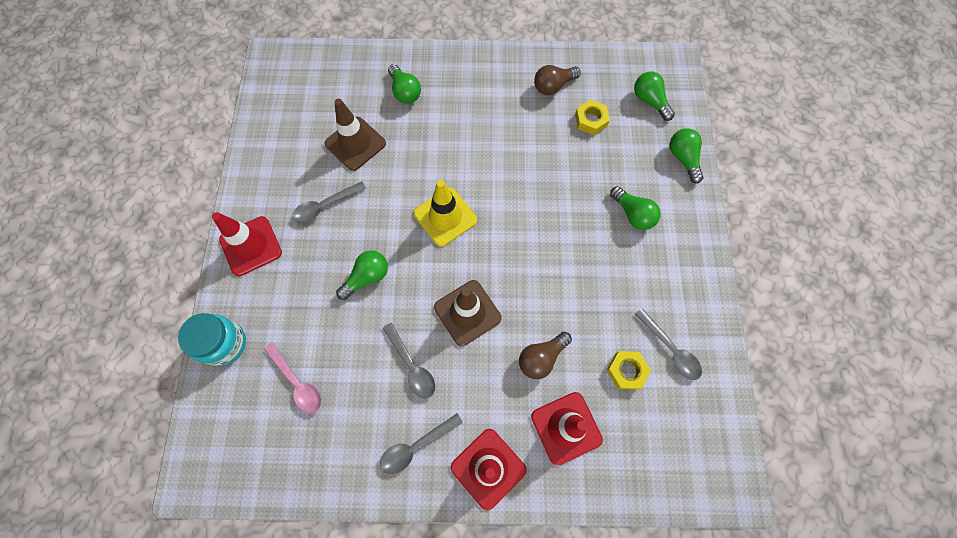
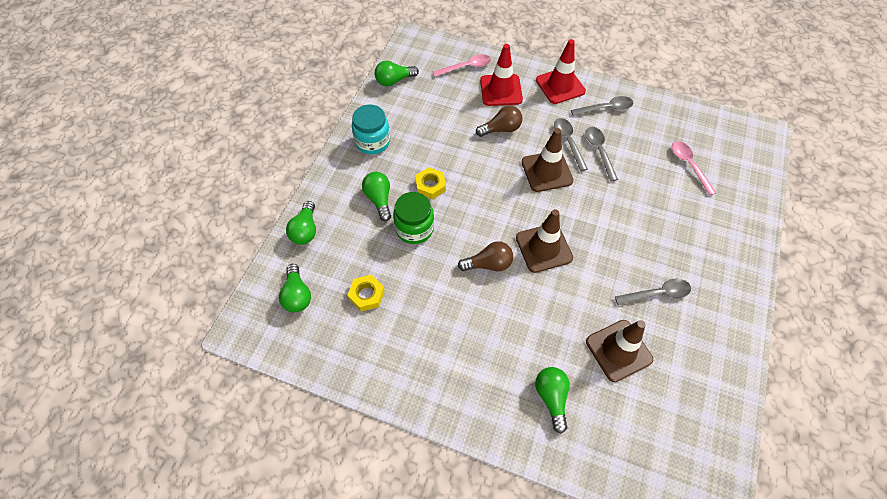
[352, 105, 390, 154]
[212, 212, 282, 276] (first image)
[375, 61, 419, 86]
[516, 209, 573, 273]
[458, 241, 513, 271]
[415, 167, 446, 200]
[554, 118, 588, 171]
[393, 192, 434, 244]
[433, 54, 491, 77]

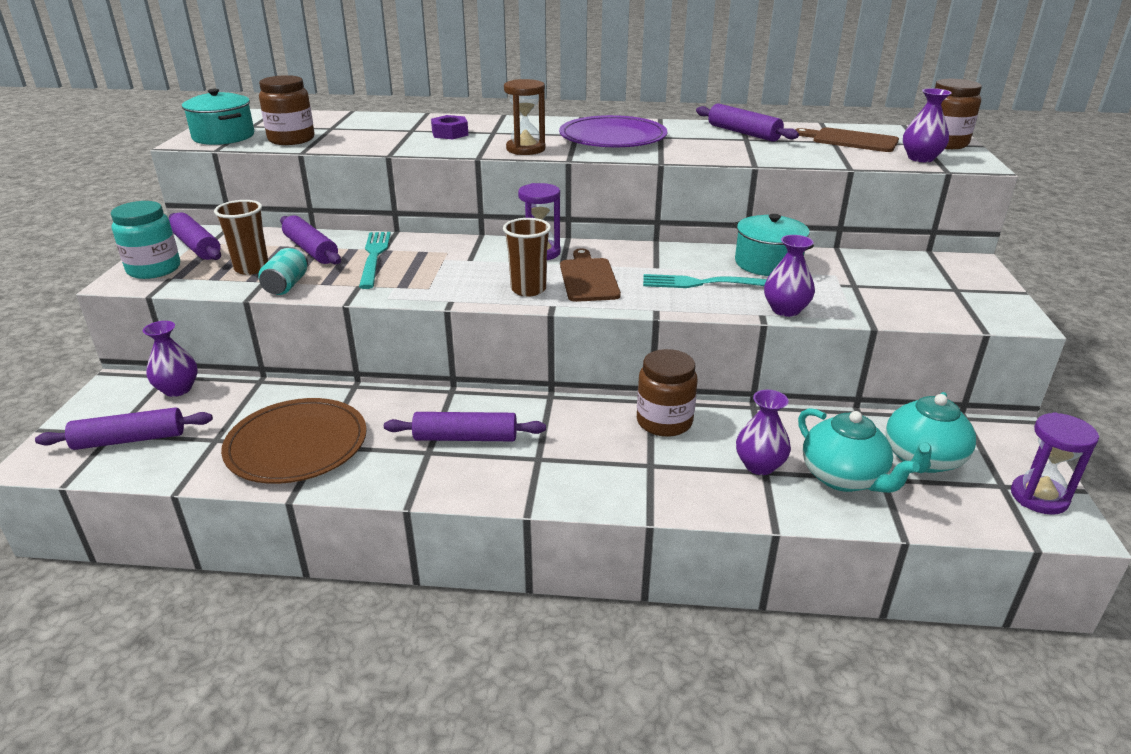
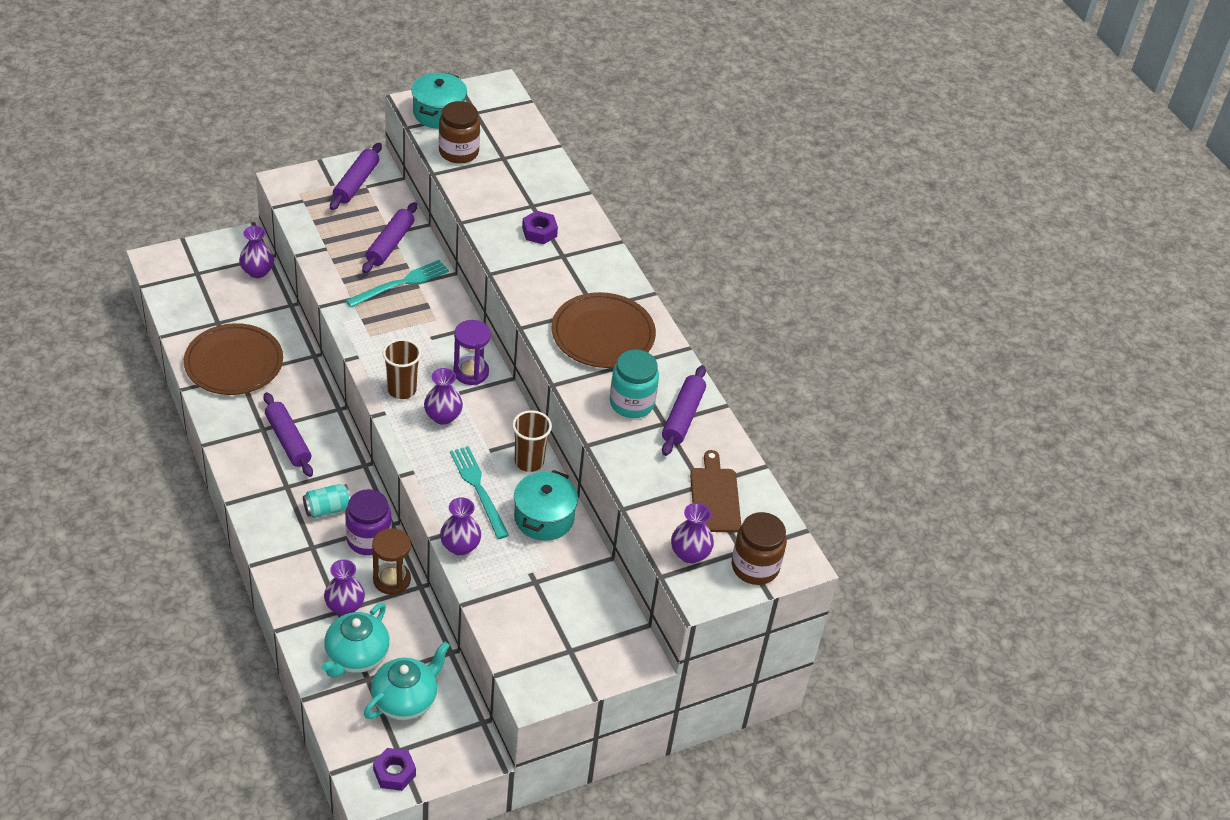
[35, 407, 213, 450] (first image)
[610, 350, 659, 418]
[512, 410, 552, 472]
[303, 484, 351, 518]
[372, 528, 411, 595]
[551, 292, 656, 368]
[424, 368, 463, 425]
[345, 489, 392, 555]
[364, 641, 450, 720]
[373, 748, 416, 791]

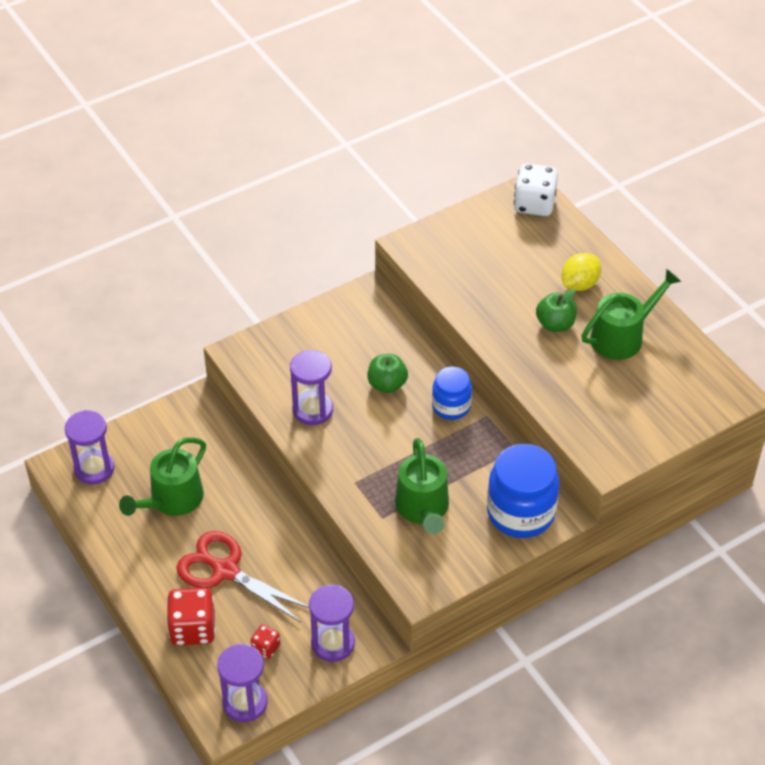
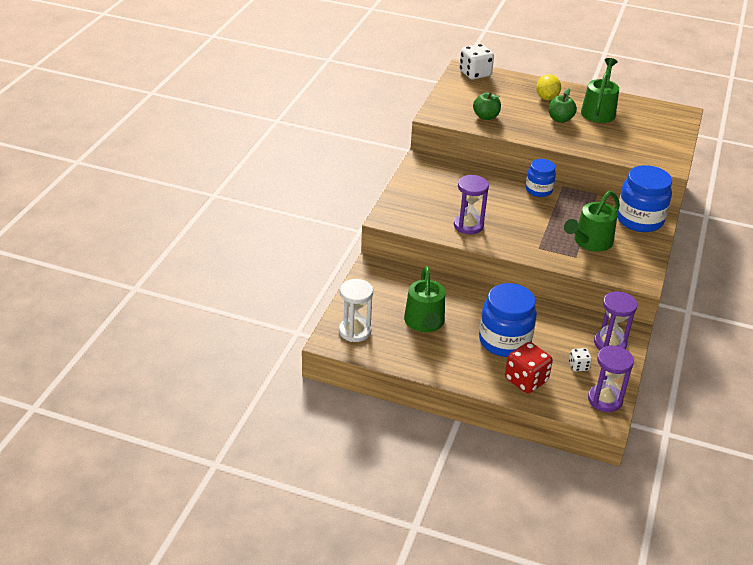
[339, 279, 373, 342]
[479, 283, 537, 357]
[569, 348, 592, 372]
[473, 92, 501, 120]
[564, 191, 620, 252]

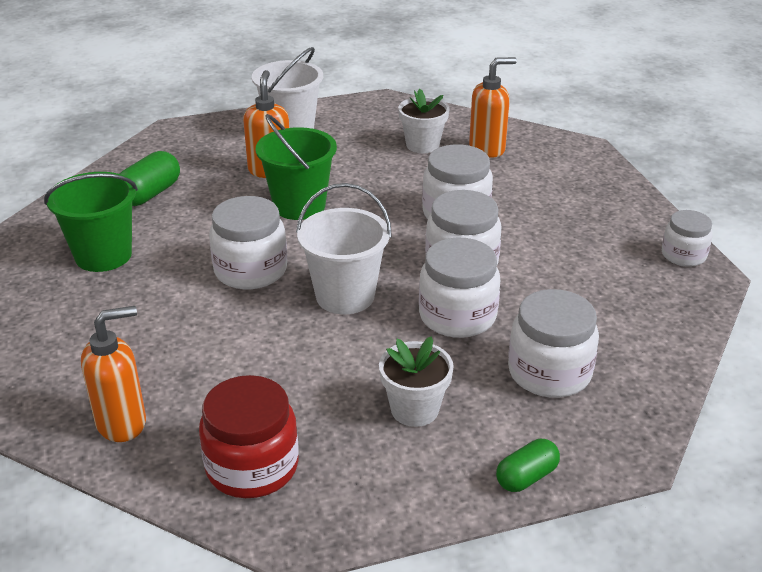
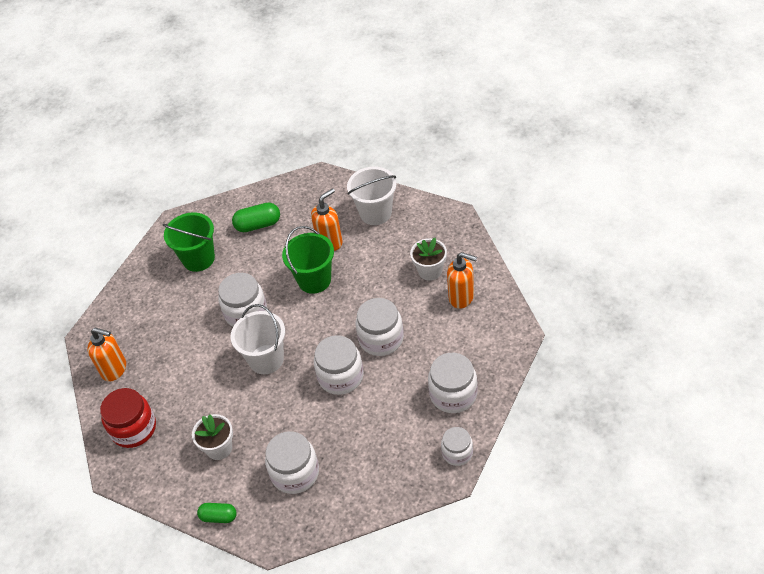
[428, 353, 478, 413]

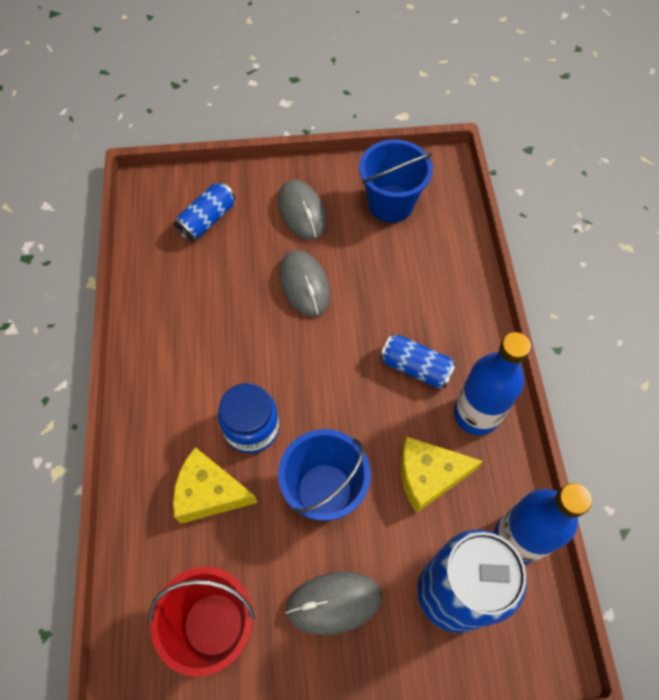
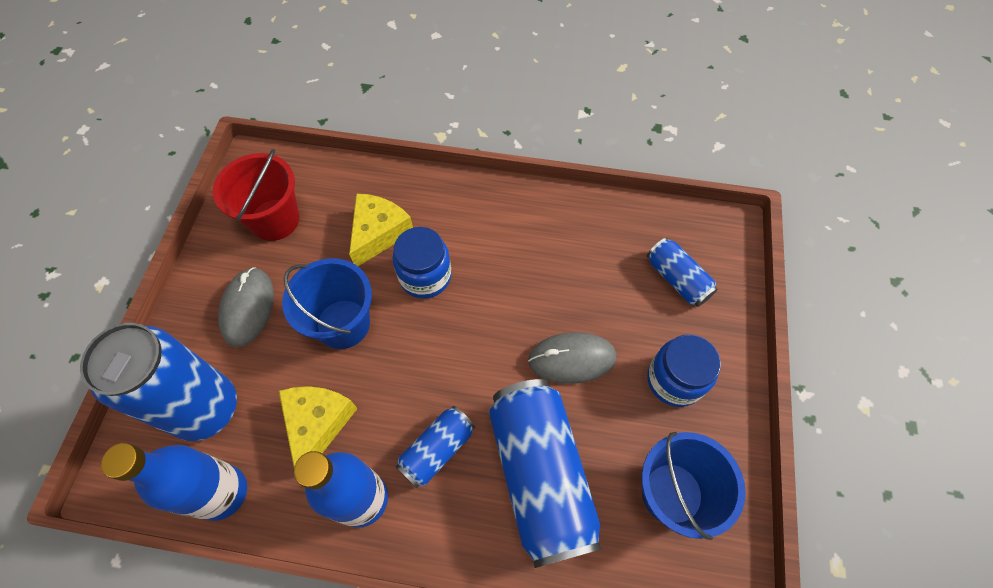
[647, 334, 721, 407]
[489, 379, 601, 568]

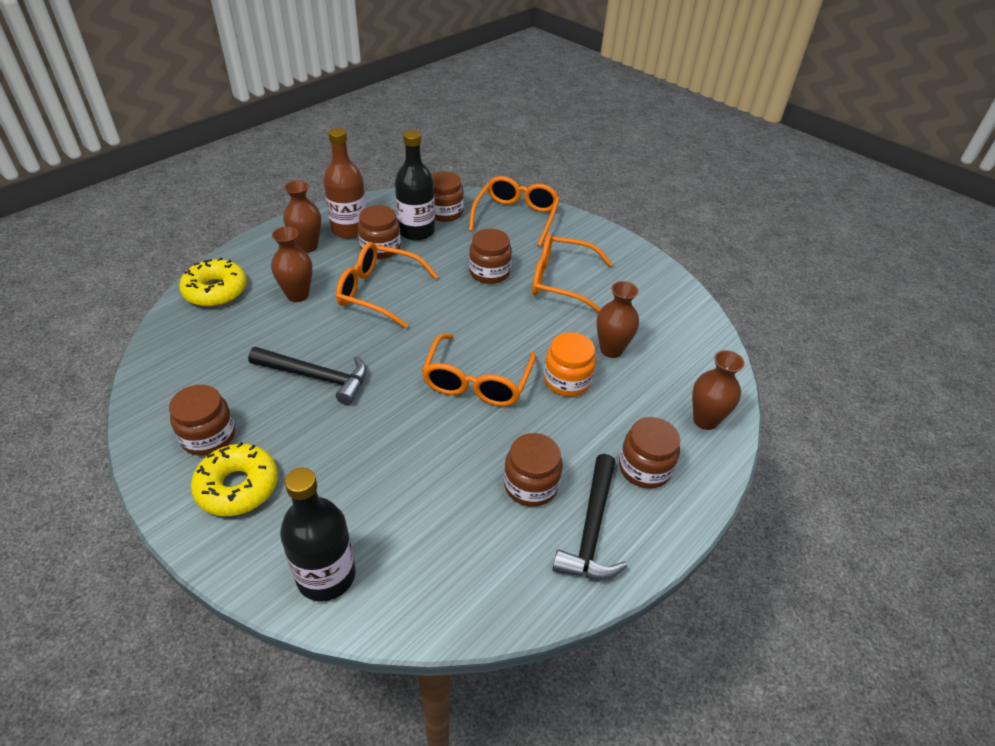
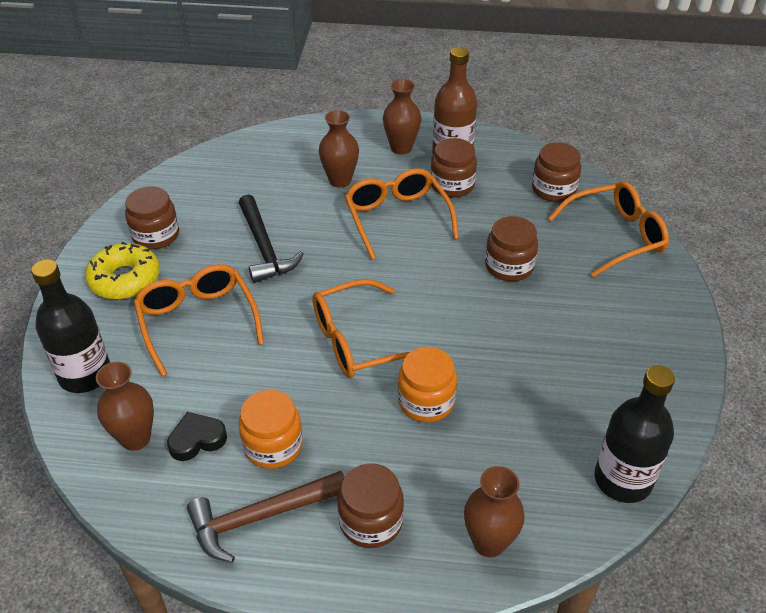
[179, 258, 247, 307] (first image)
[594, 365, 675, 503]
[239, 390, 303, 469]
[134, 264, 264, 377]
[187, 471, 344, 563]
[96, 362, 154, 451]
[167, 412, 227, 461]

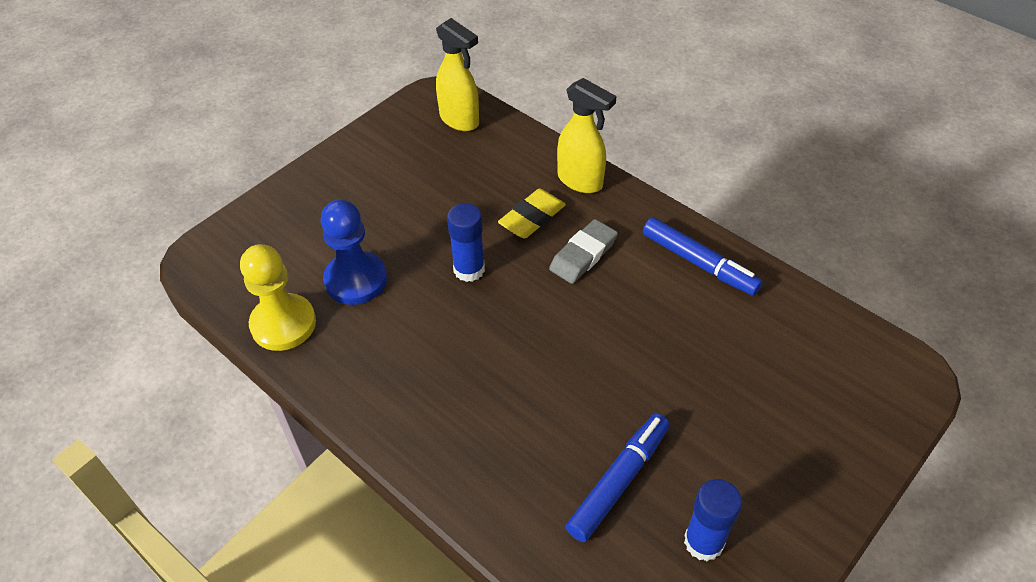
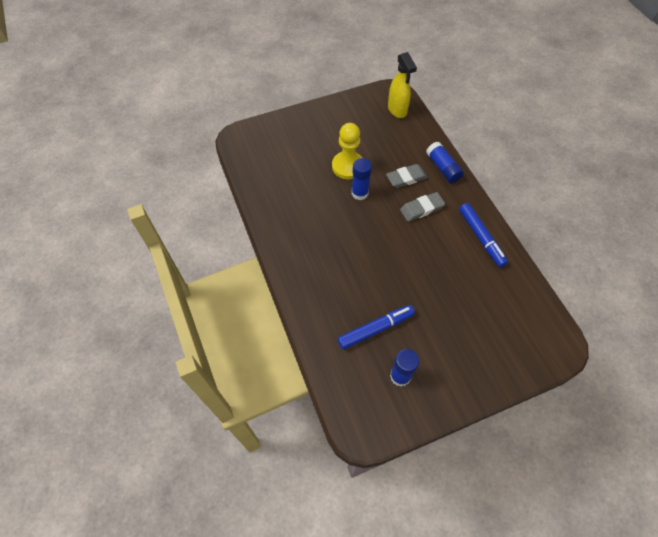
[332, 123, 362, 179]
[321, 200, 387, 305] (first image)
[386, 164, 428, 188]
[426, 142, 464, 183]

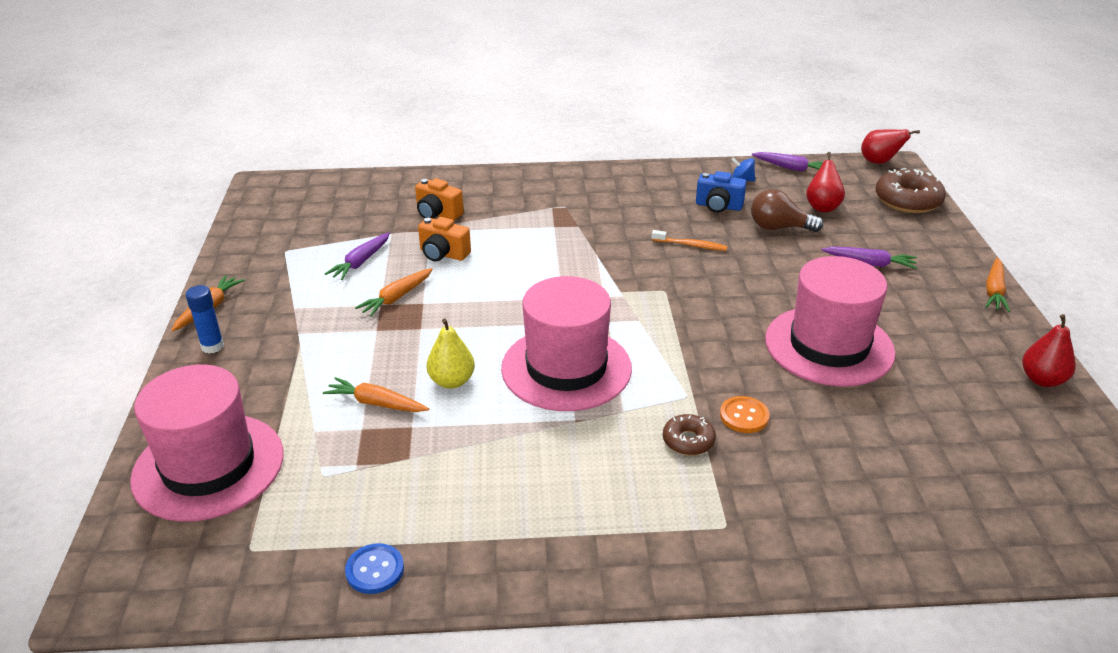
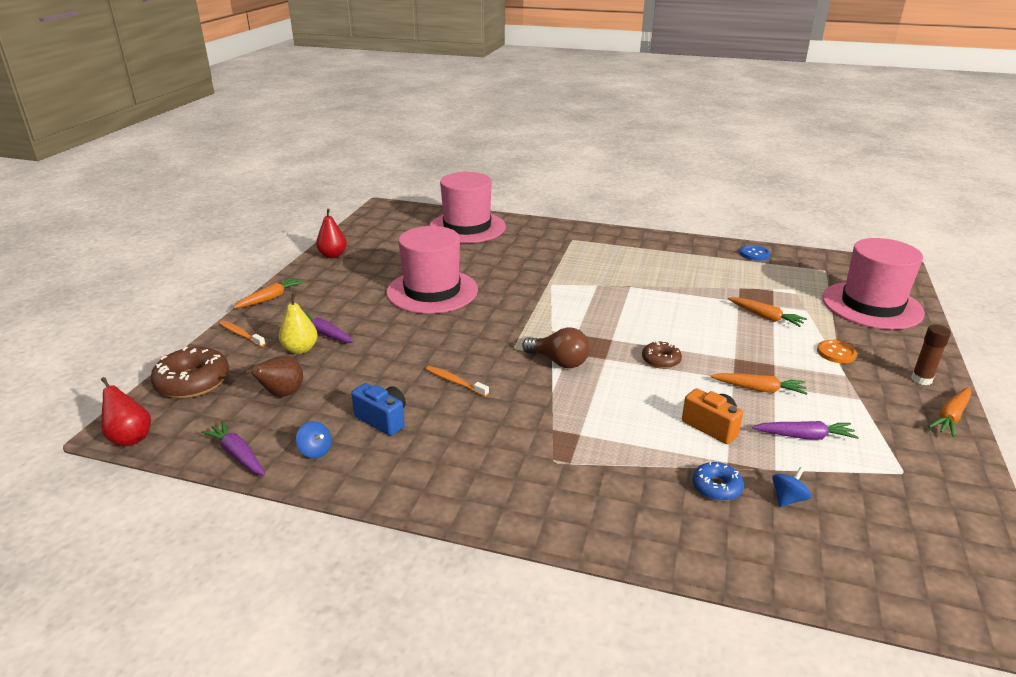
[911, 324, 951, 385]
[752, 421, 859, 440]
[710, 373, 807, 395]
[693, 462, 744, 501]
[279, 293, 318, 354]
[429, 172, 506, 243]
[642, 341, 682, 369]
[817, 340, 857, 363]
[522, 327, 590, 368]
[244, 356, 303, 397]
[219, 321, 266, 347]
[772, 467, 811, 507]

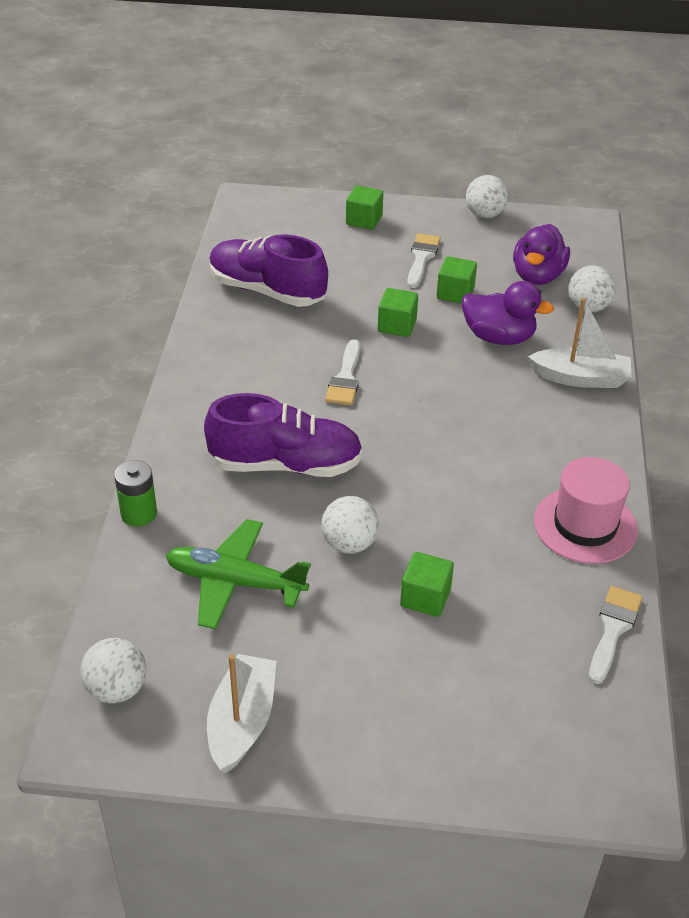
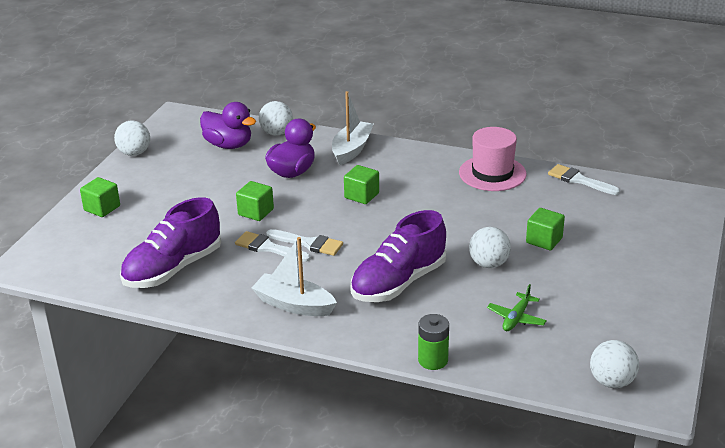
[487, 284, 547, 331]
[351, 210, 446, 302]
[252, 237, 337, 316]
[235, 231, 311, 262]
[344, 165, 379, 204]

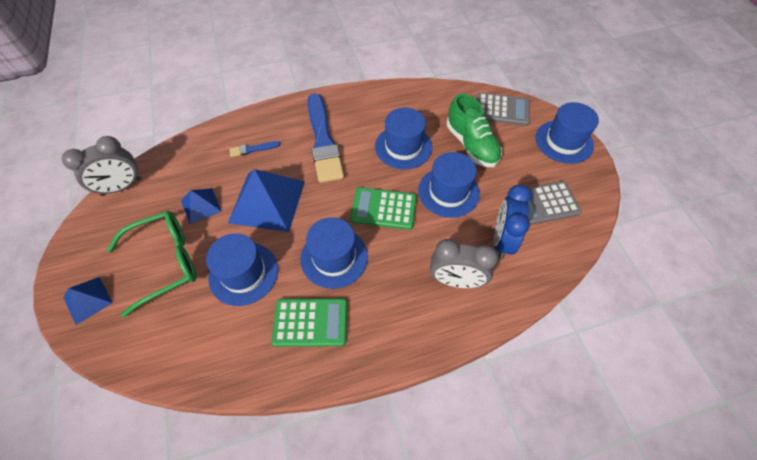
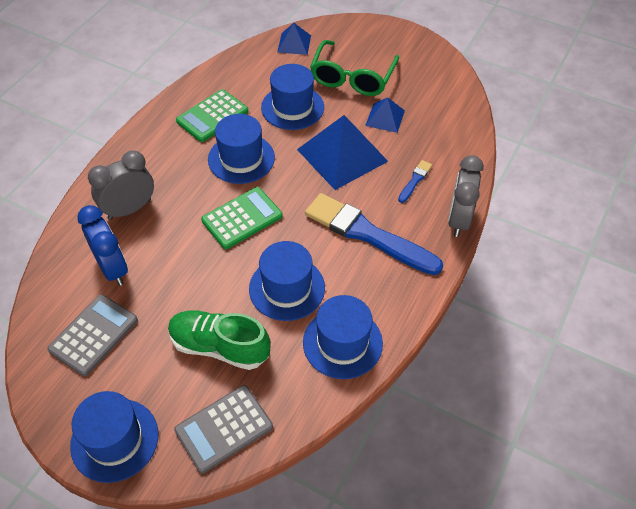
[448, 155, 484, 237]
[277, 23, 311, 55]
[303, 295, 383, 379]

